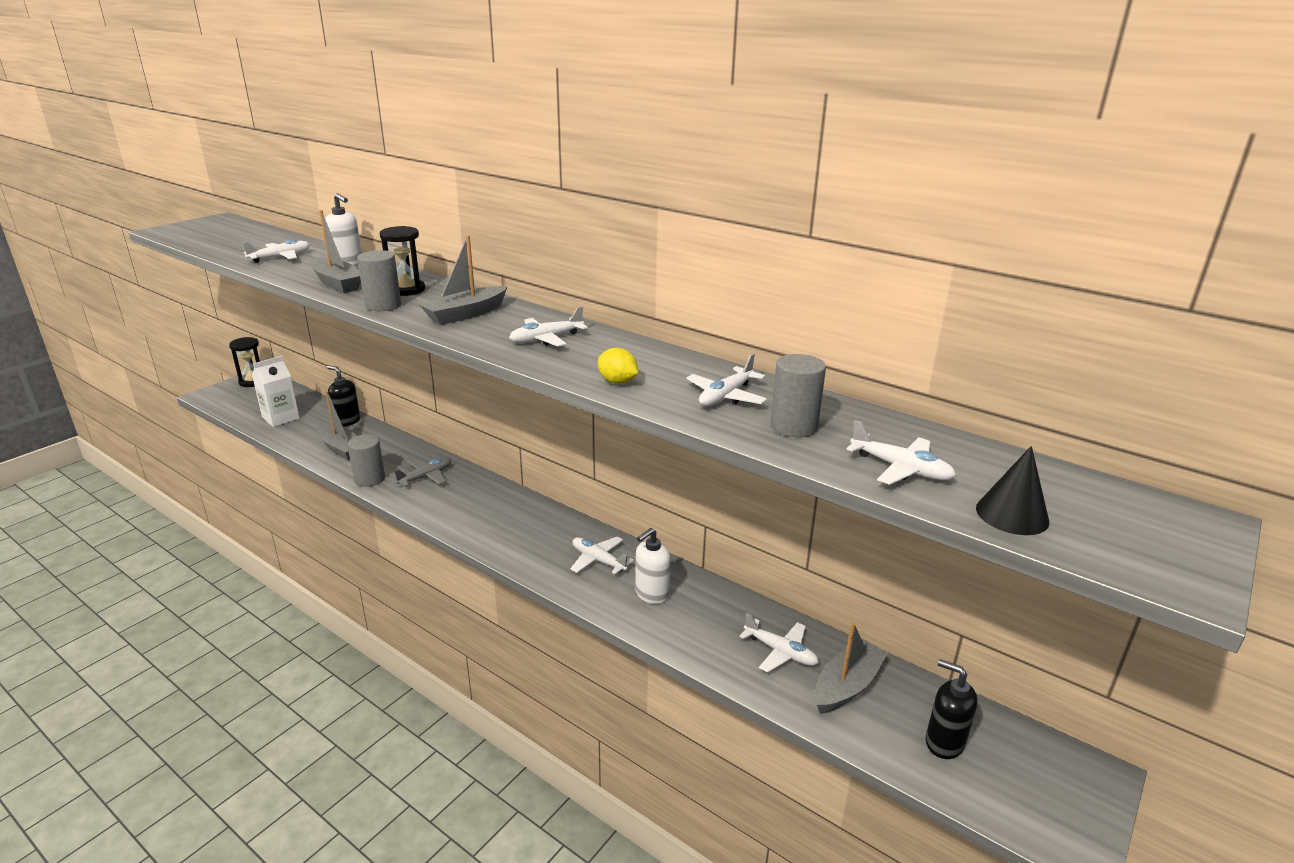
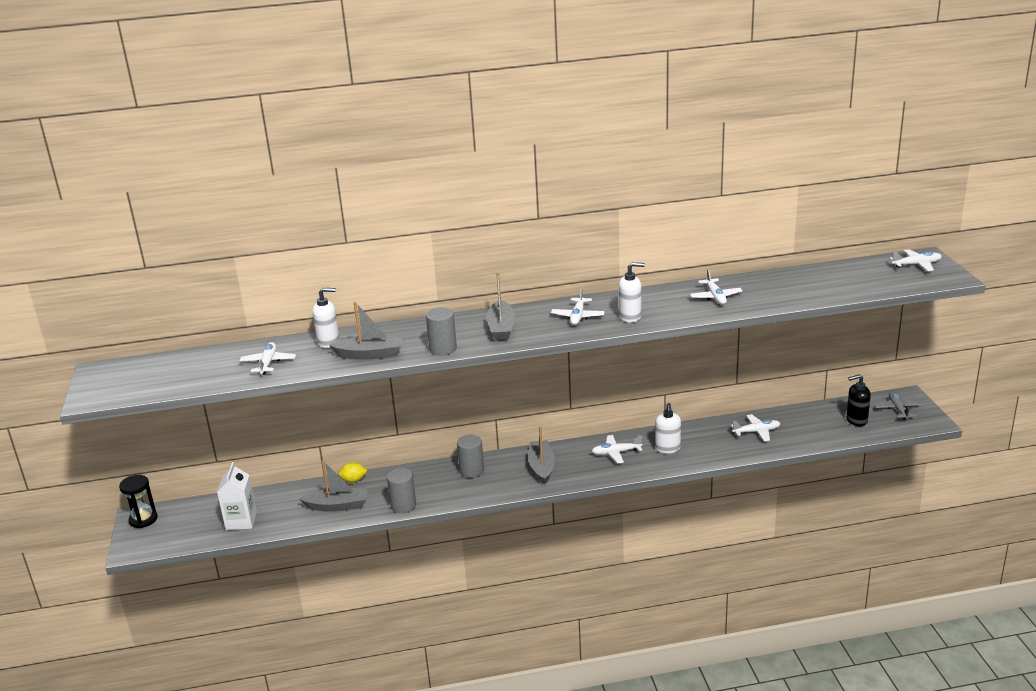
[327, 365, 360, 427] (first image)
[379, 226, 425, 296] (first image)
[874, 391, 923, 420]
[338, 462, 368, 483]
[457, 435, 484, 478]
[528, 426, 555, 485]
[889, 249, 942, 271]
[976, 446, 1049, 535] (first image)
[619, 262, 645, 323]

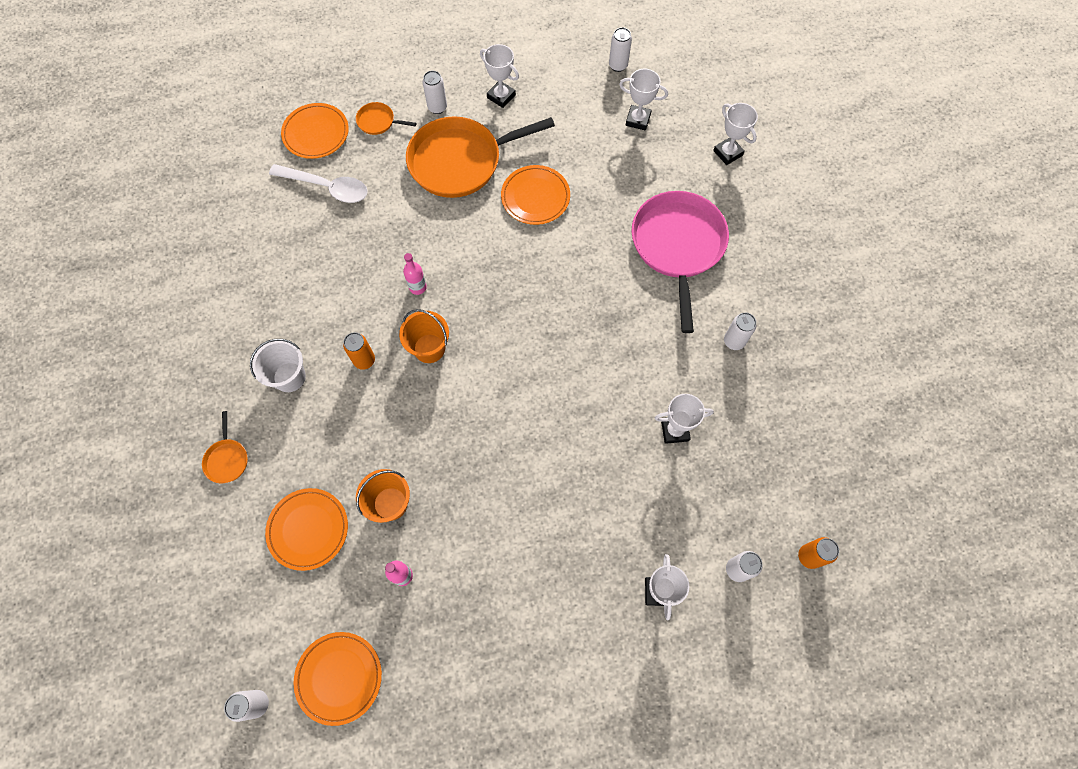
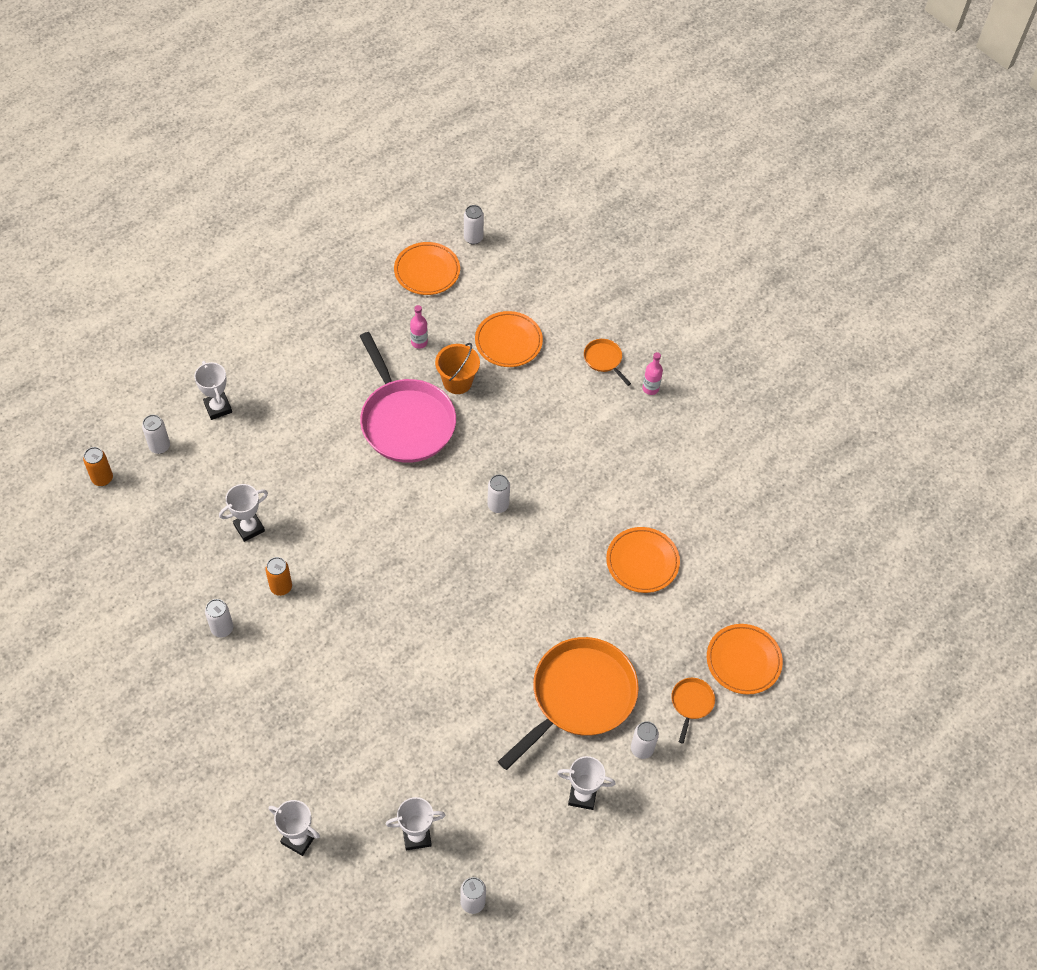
[250, 339, 306, 392] (first image)
[269, 164, 368, 203] (first image)
[265, 557, 292, 596]
[671, 678, 715, 744]
[487, 474, 510, 513]
[642, 352, 663, 395]
[606, 527, 680, 593]
[360, 332, 456, 463]

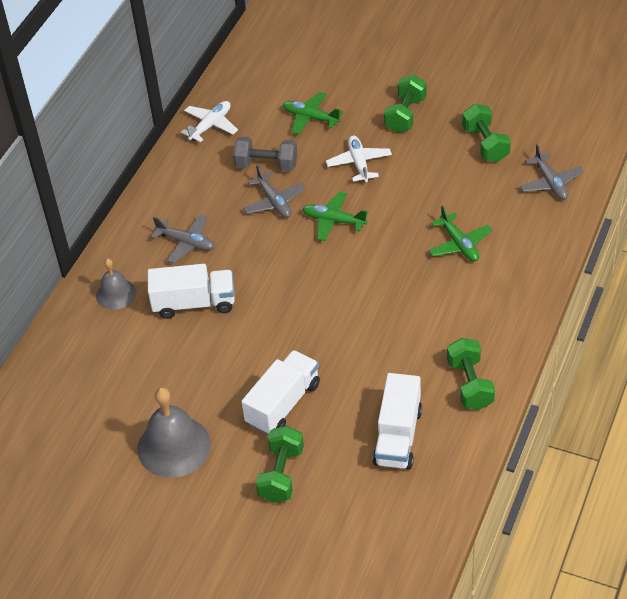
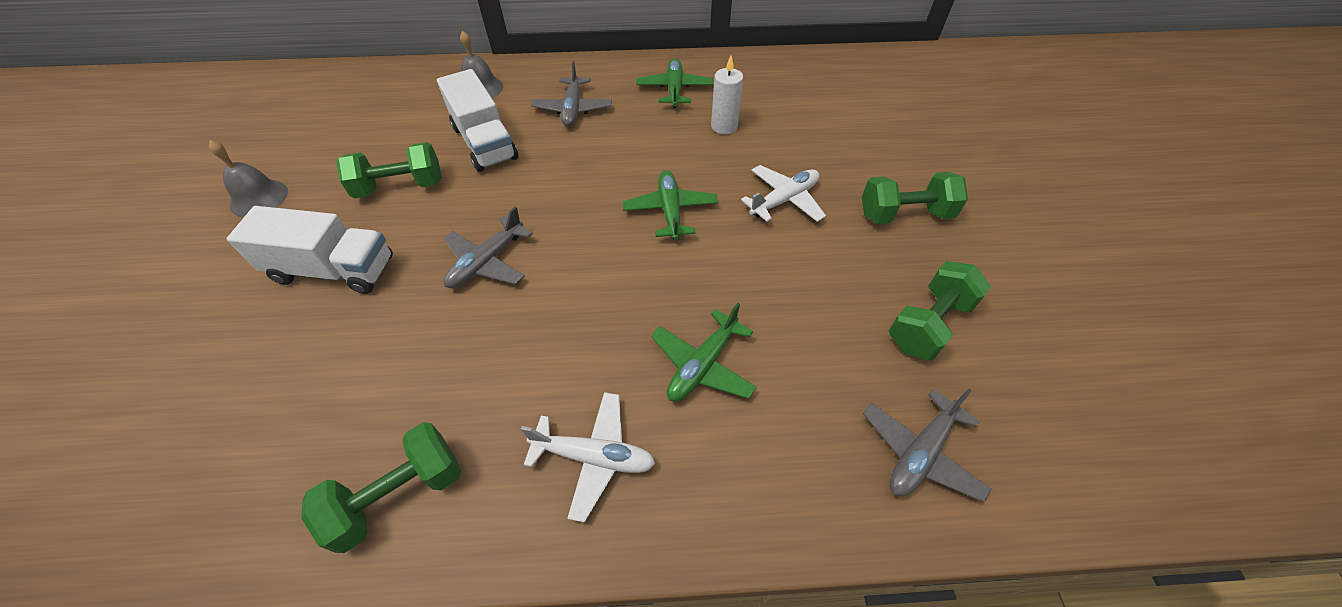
[209, 140, 288, 217]
[521, 392, 656, 523]
[711, 56, 743, 134]
[443, 207, 533, 288]
[336, 142, 442, 198]
[636, 58, 713, 108]
[373, 373, 422, 469] (first image)

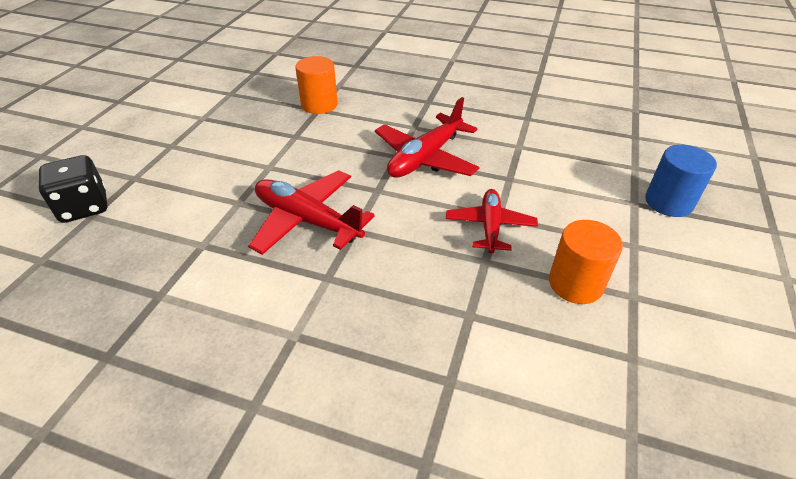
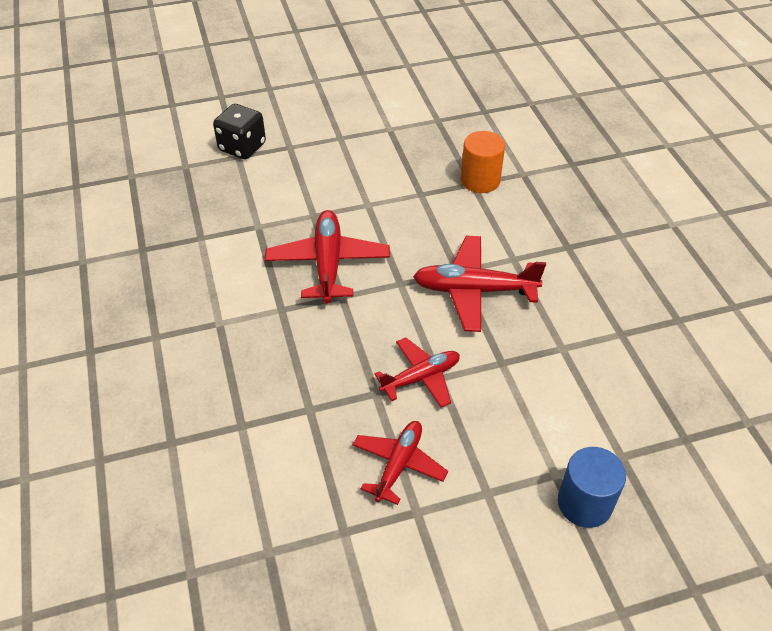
[353, 421, 448, 505]

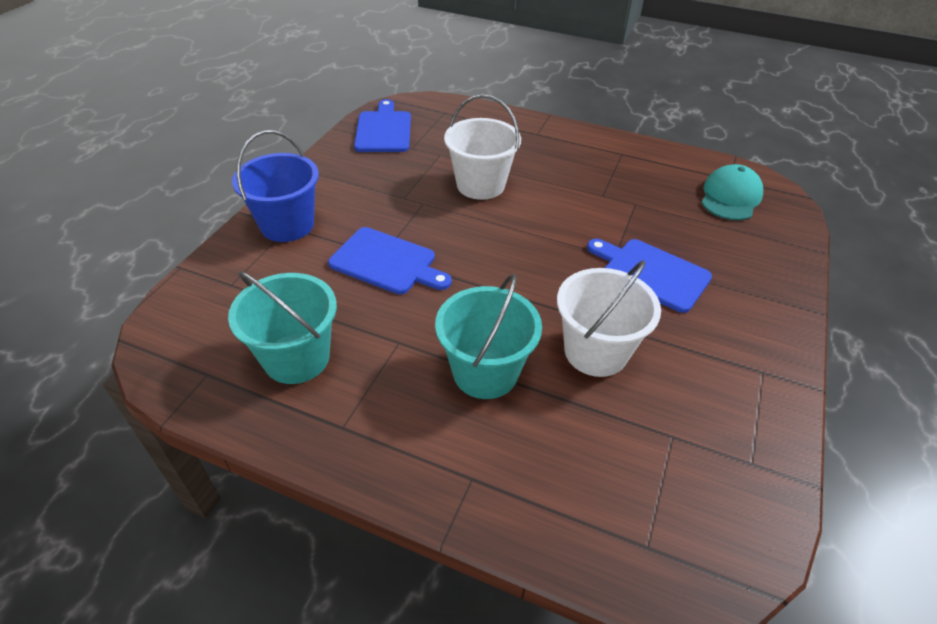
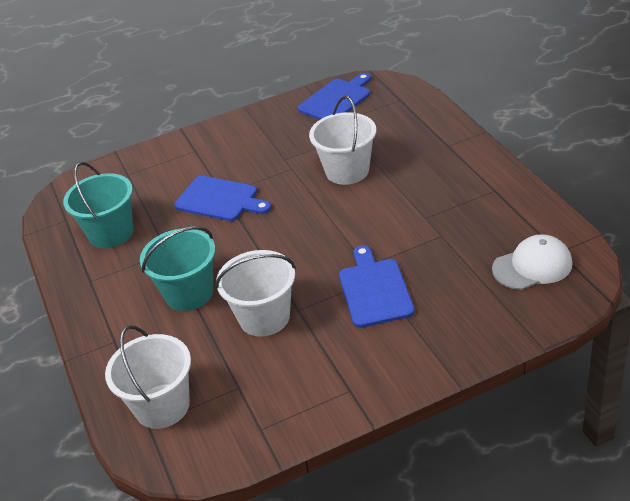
[232, 130, 319, 242] (first image)
[174, 176, 271, 221]
[492, 234, 572, 290]
[105, 325, 191, 429]

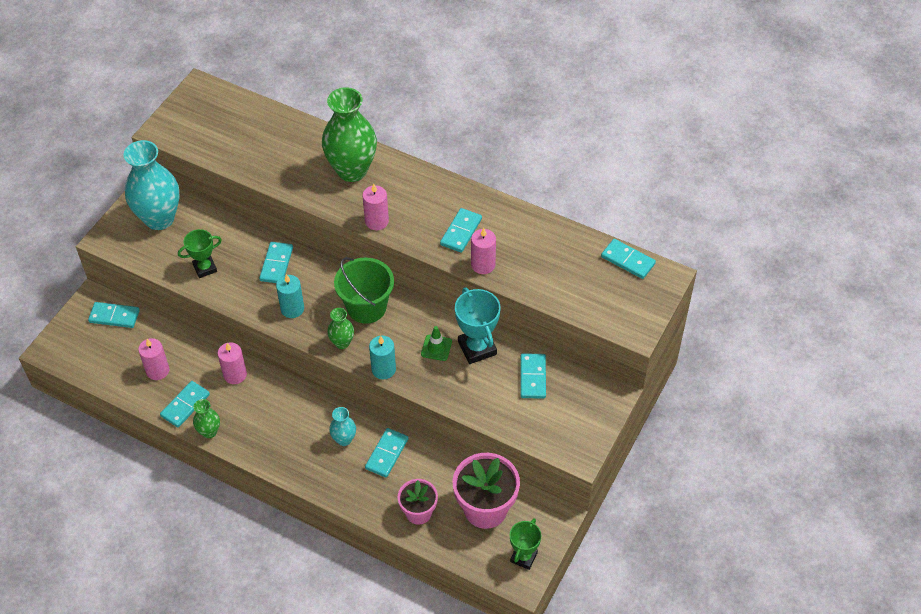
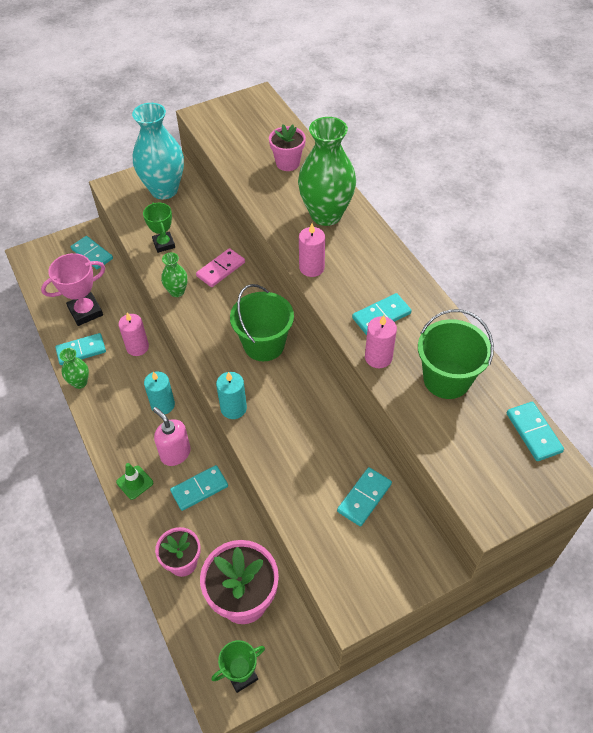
[41, 253, 105, 326]
[143, 203, 175, 253]
[196, 248, 245, 287]
[144, 371, 175, 414]
[161, 252, 188, 297]
[153, 407, 191, 466]
[116, 463, 153, 500]
[455, 287, 501, 364] (first image)
[269, 124, 306, 171]
[418, 309, 494, 399]

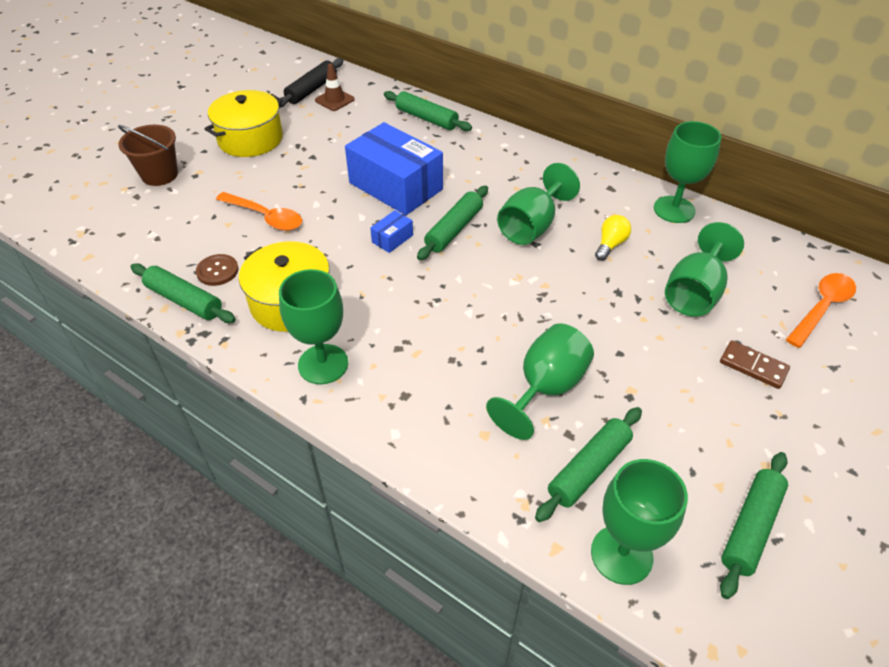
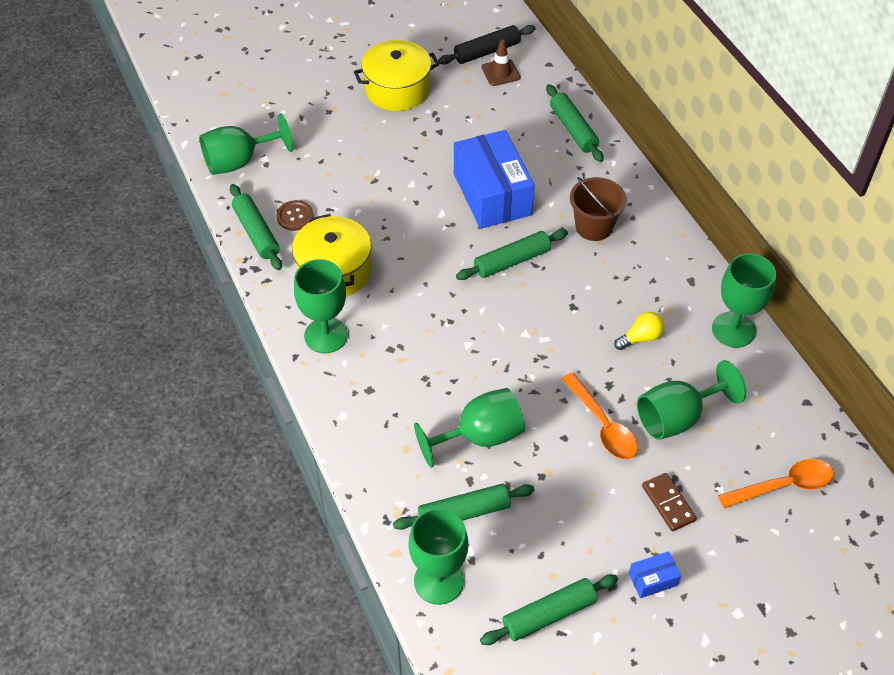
[570, 177, 627, 241]
[561, 372, 638, 460]
[629, 551, 681, 598]
[199, 113, 293, 175]

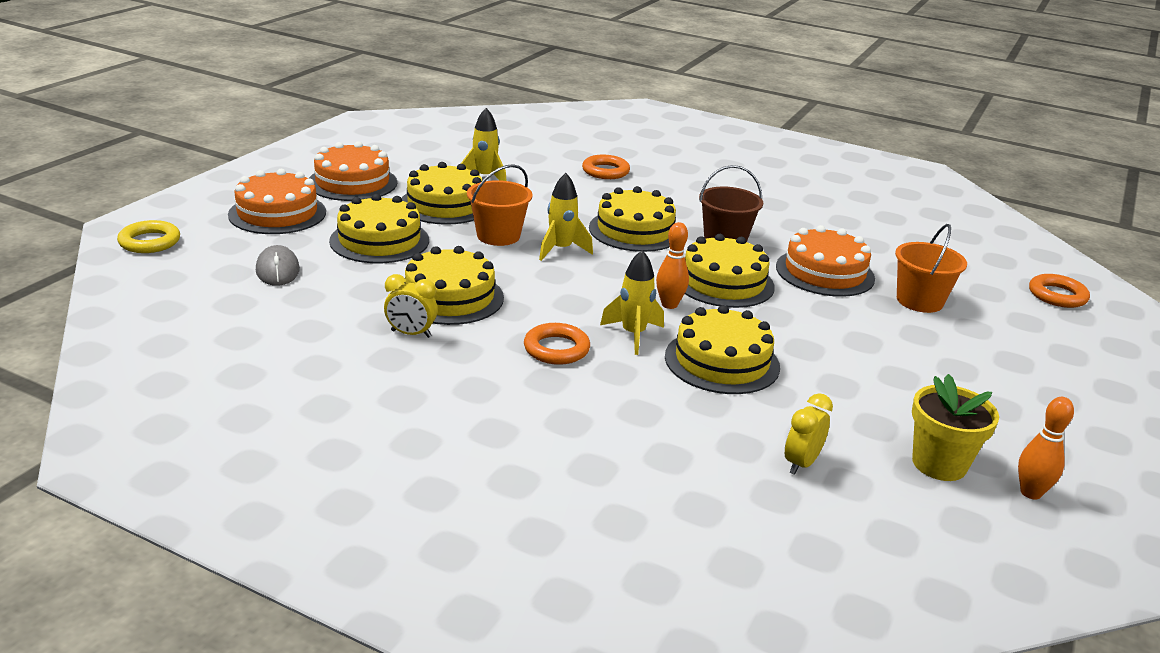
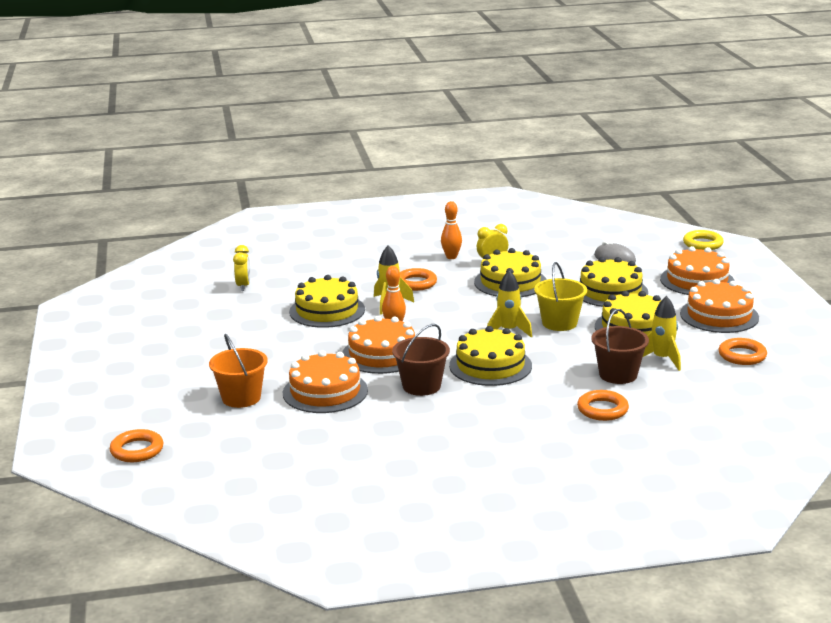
[534, 262, 587, 331]
[342, 316, 415, 374]
[912, 374, 999, 481] (first image)
[441, 201, 462, 259]
[591, 309, 649, 384]
[718, 338, 767, 365]

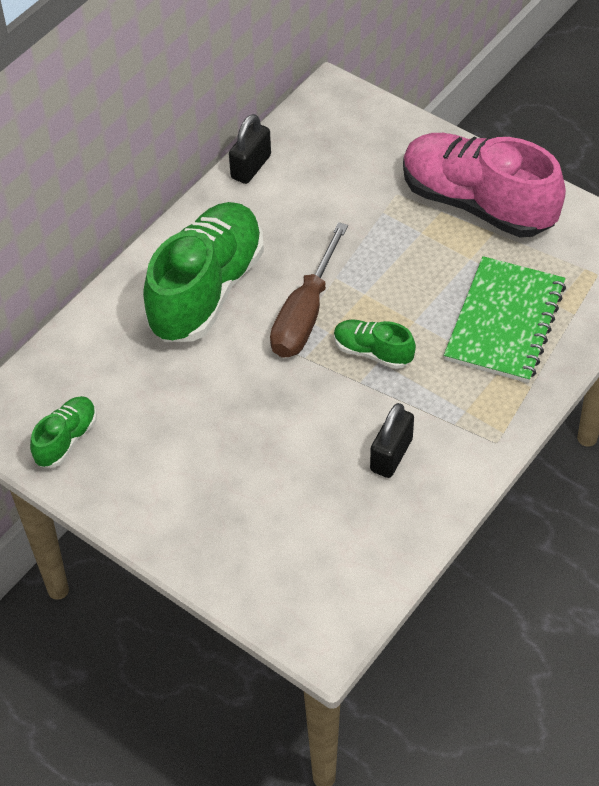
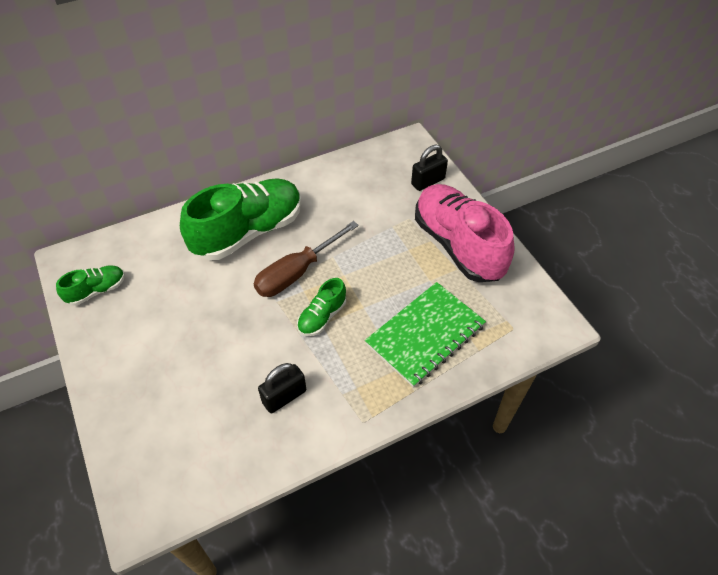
[411, 145, 448, 191]
[297, 278, 346, 336]

